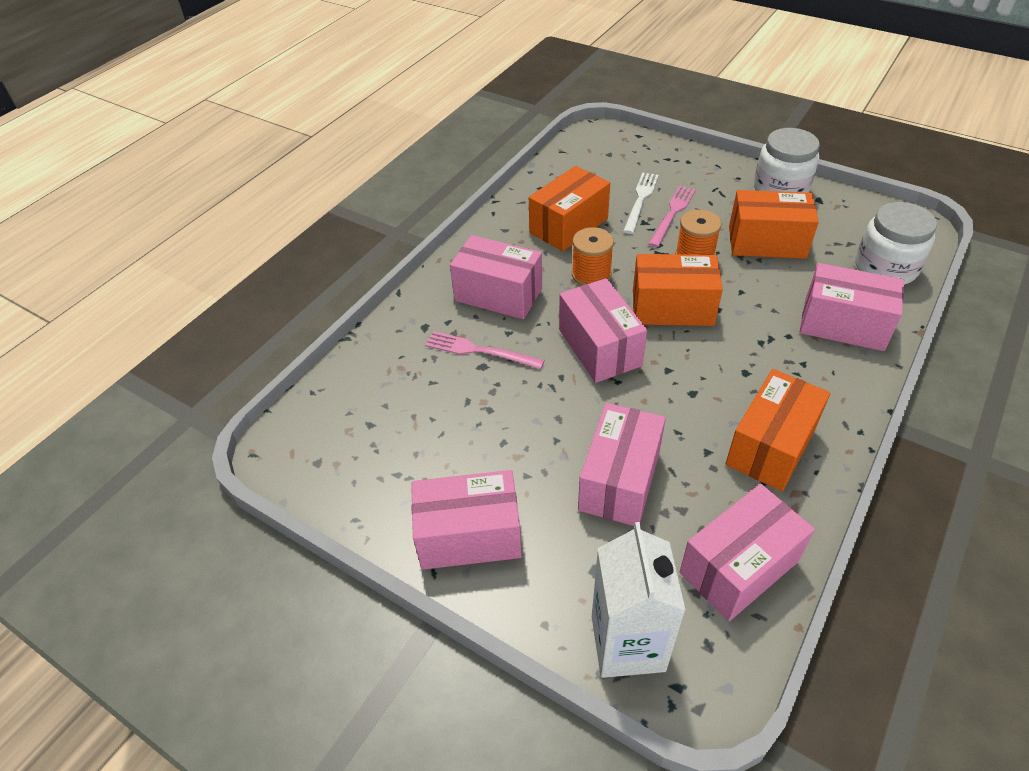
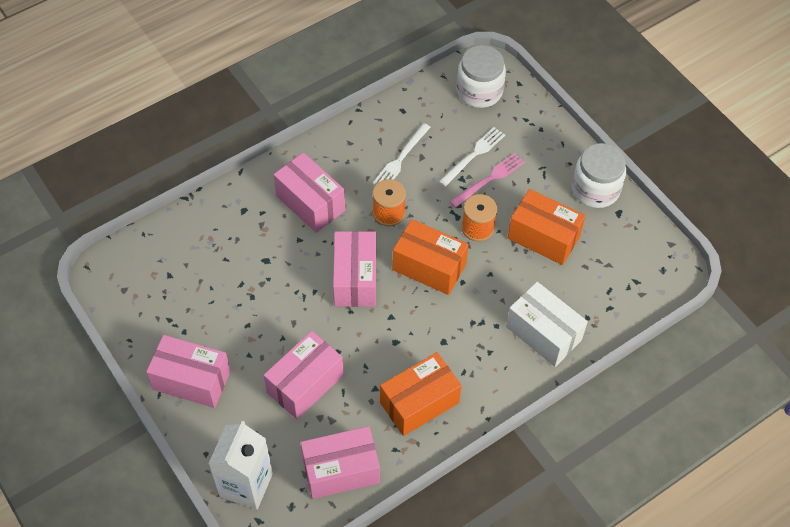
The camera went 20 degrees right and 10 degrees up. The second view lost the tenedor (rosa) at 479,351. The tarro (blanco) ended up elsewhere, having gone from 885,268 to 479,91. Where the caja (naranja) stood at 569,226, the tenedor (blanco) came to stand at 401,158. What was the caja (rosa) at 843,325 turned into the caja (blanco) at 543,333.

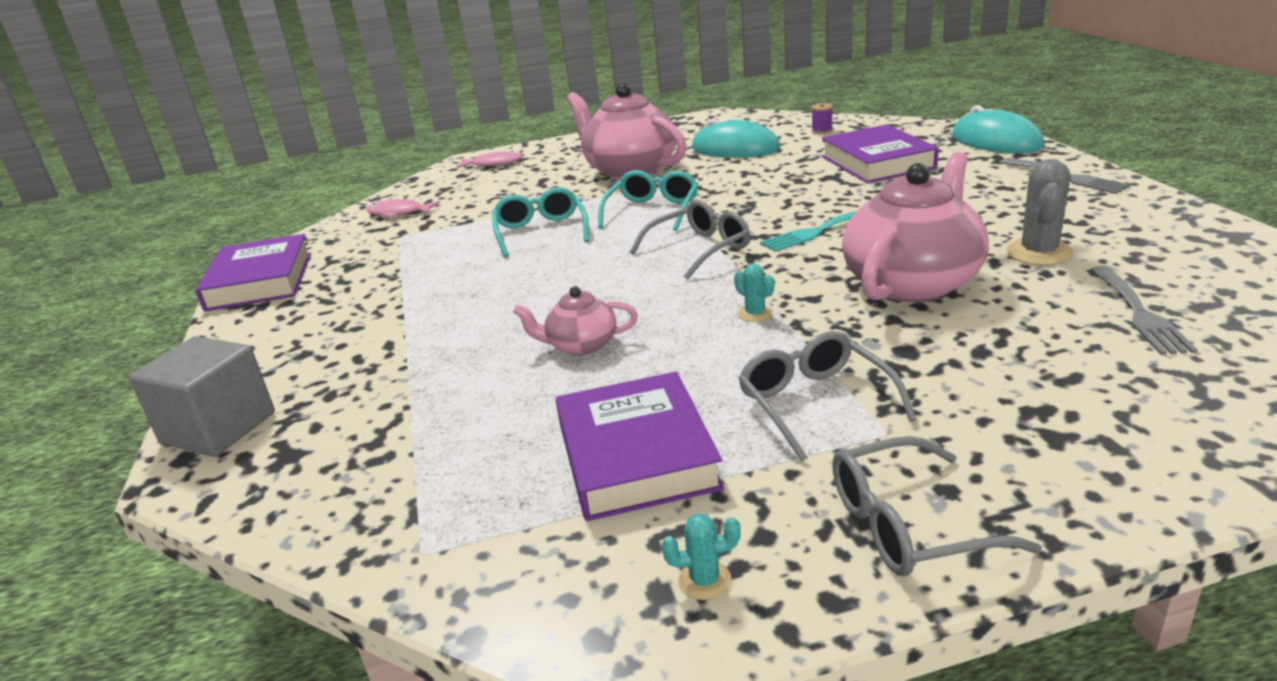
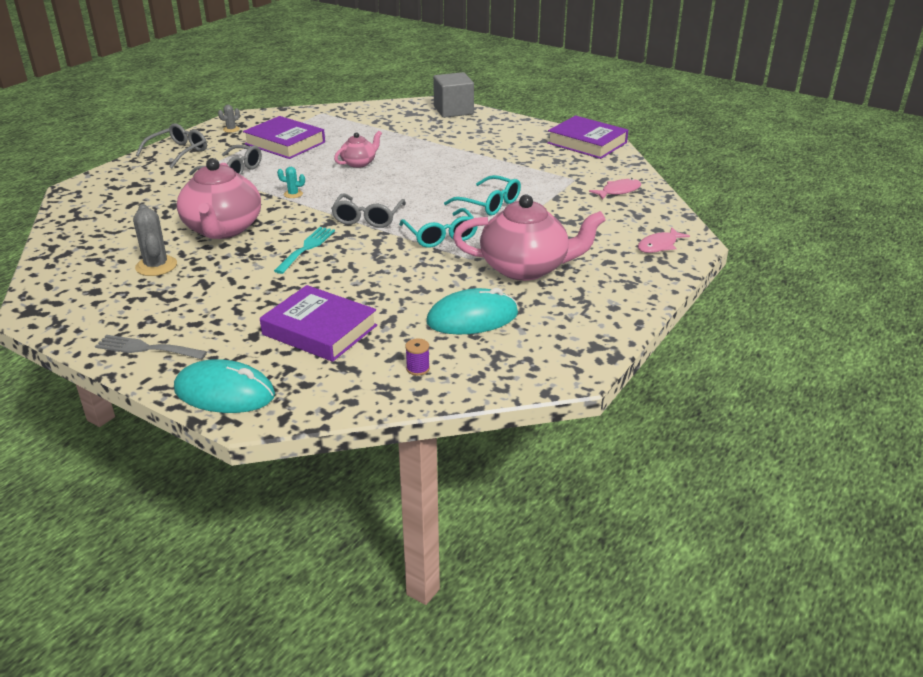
The camera went 135 degrees right and 5 degrees up. The second view lost the tenedor (gris) at 1140,313. What was the cactus (turquesa) at 704,580 turned into the cactus (gris) at 231,129.

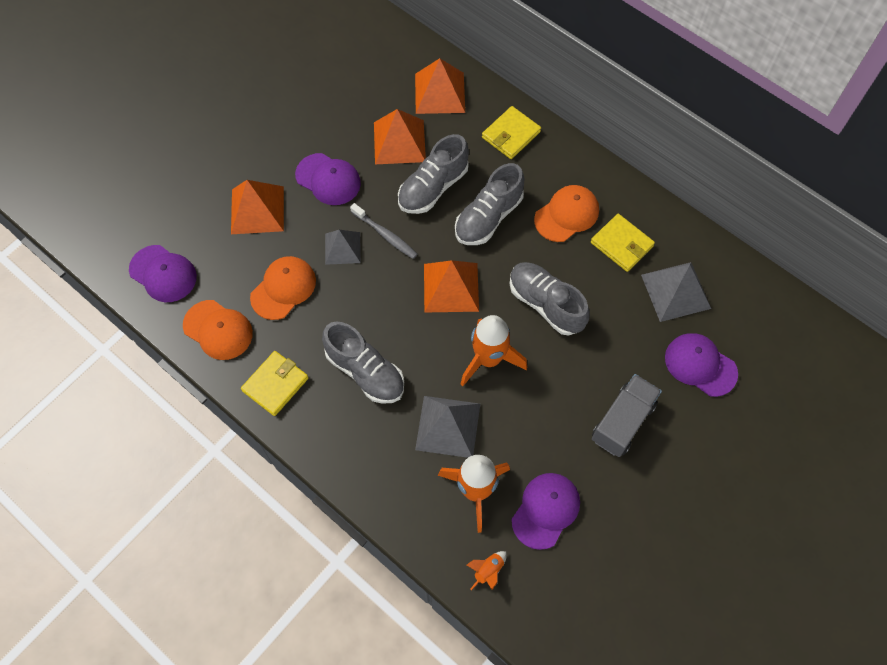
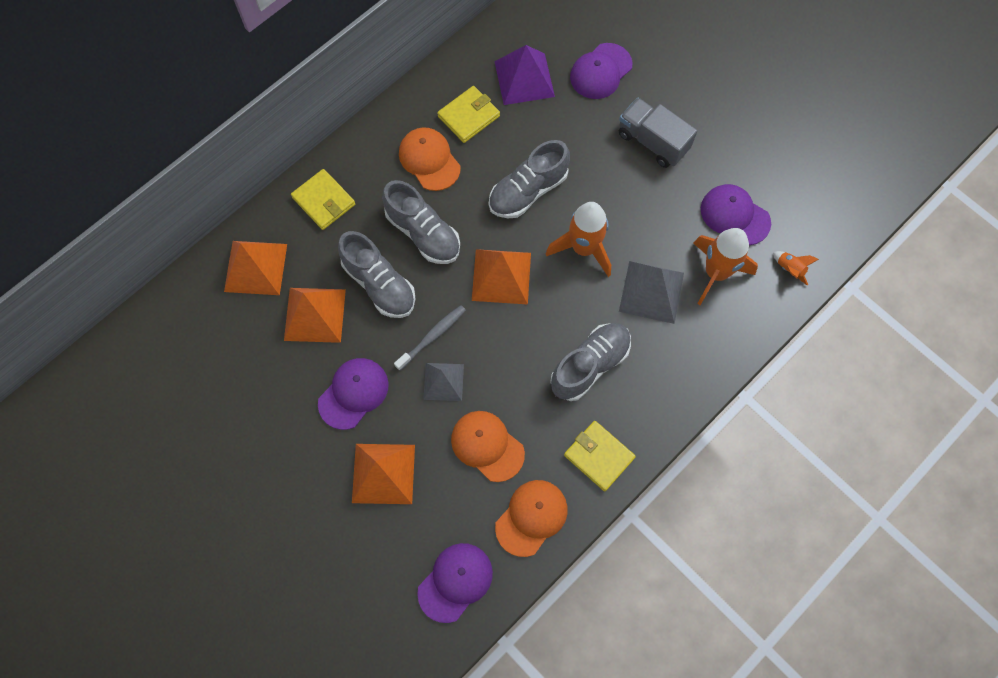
The camera went 85 degrees left and 5 degrees up. What was the pirámide (gris) at 675,291 turned into the pirámide (morado) at 524,78.

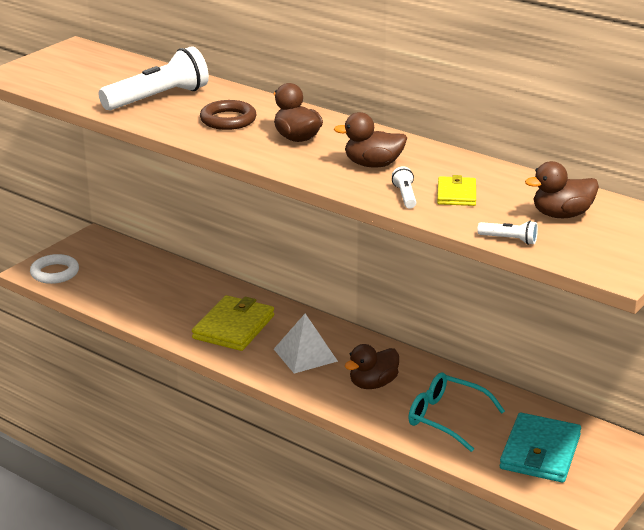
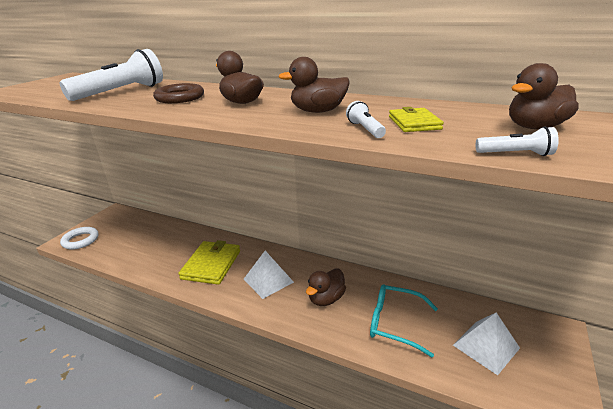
The camera went 10 degrees left and 0 degrees up. Where the cartera (turquesa) stood at 540,452, the pirámide (blanco) came to stand at 486,346.

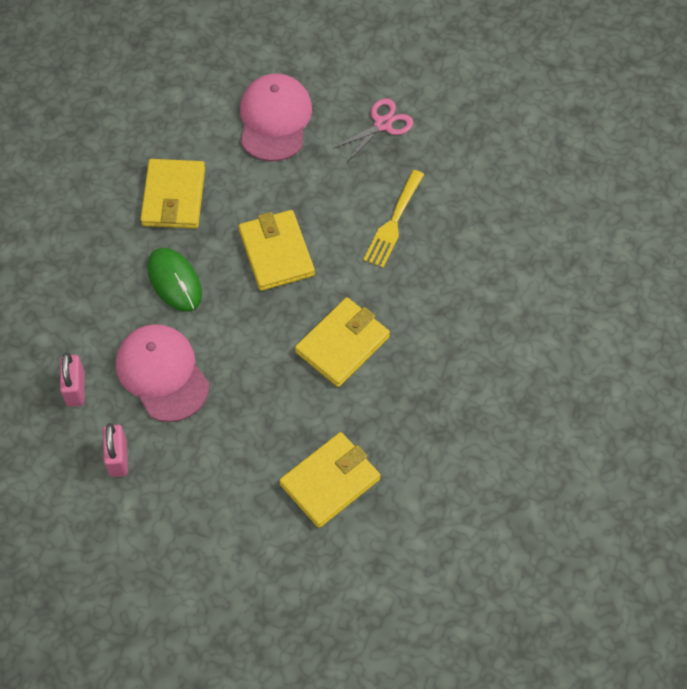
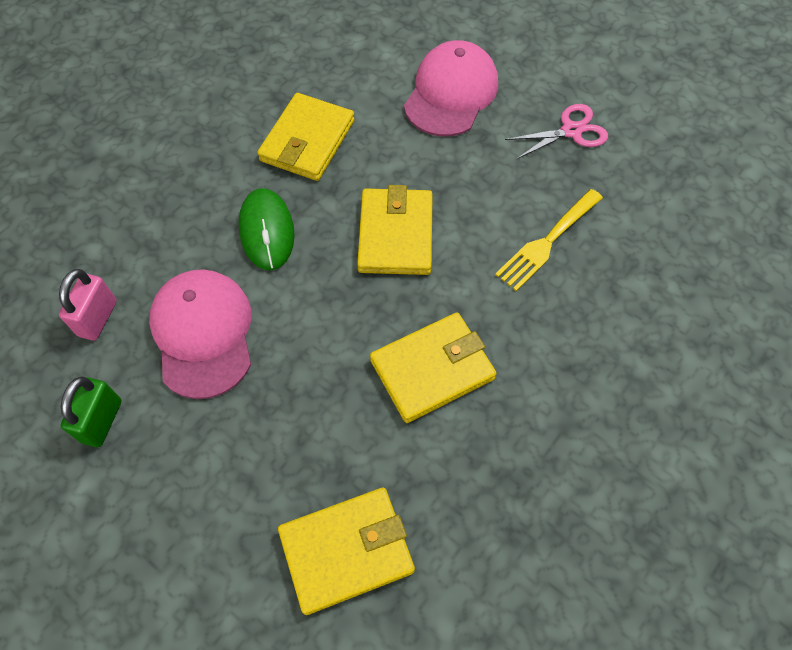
The camera went 20 degrees right and 0 degrees up. What was the candado (rosa) at 118,458 turned into the candado (verde) at 102,421.

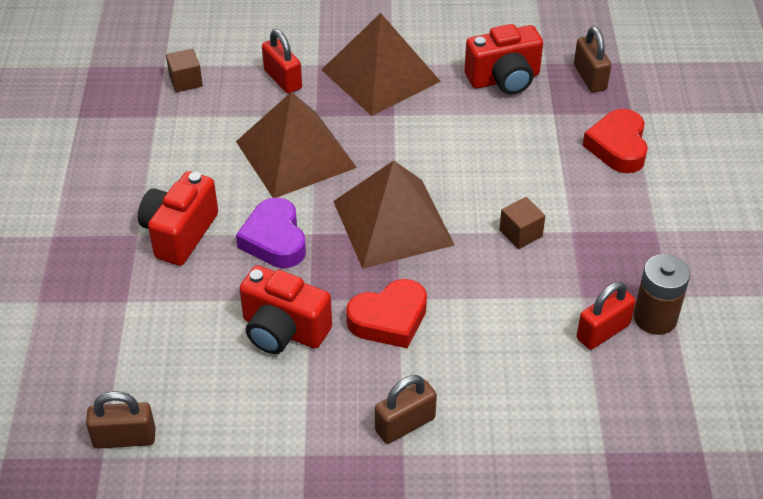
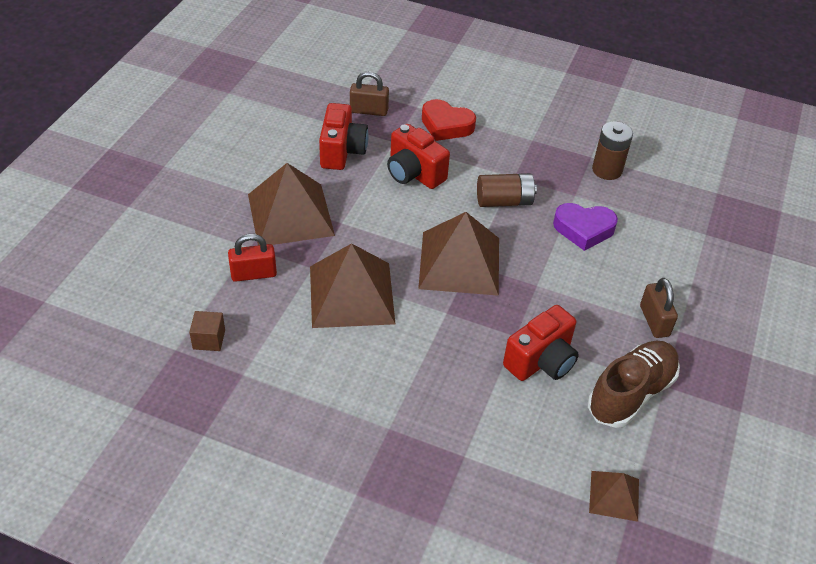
The camera went 70 degrees left and 0 degrees up. The second view lost the corazón (rojo) at 389,319. The second view lost the candado (rojo) at 603,332. The second view gained the zapato (marrón) at 631,393. The cámara (rojo) ended up elsewhere, having gone from 179,233 to 414,173. The corazón (morado) ended up elsewhere, having gone from 274,239 to 583,229. Where the candado (marrón) stood at 124,438, the pirámide (marrón) came to stand at 614,495. Where the cubo (marrón) stood at 520,233, the pila (marrón) came to stand at 504,201.

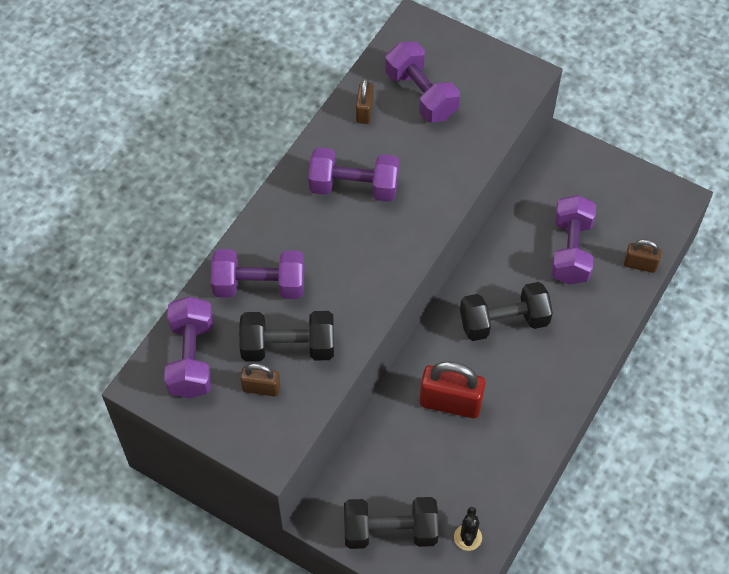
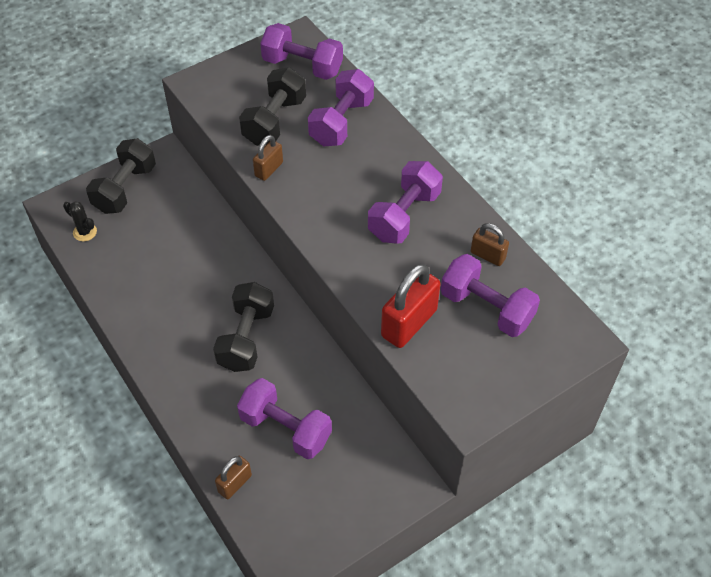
The camera went 115 degrees right and 5 degrees down. The candado (marrón) ended up elsewhere, having gone from 261,388 to 269,169. The candado (rojo) ended up elsewhere, having gone from 450,403 to 409,323. The mancuerna (morado) at 421,95 ended up facing another way, 45 degrees clockwise from before.

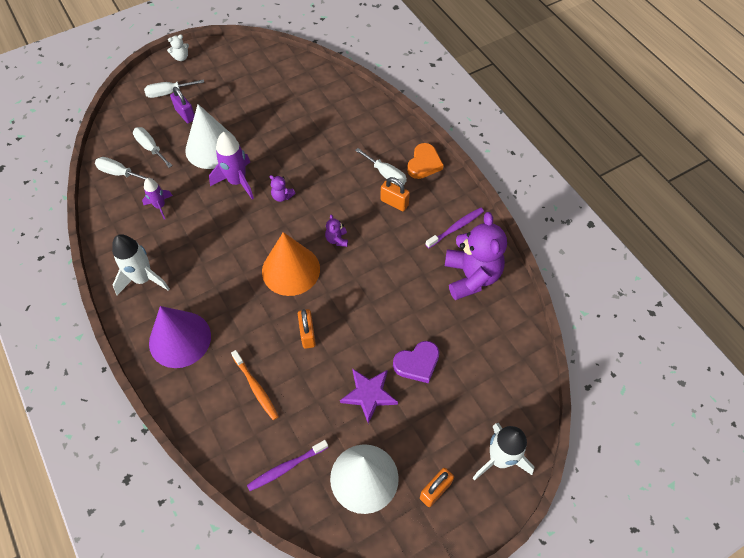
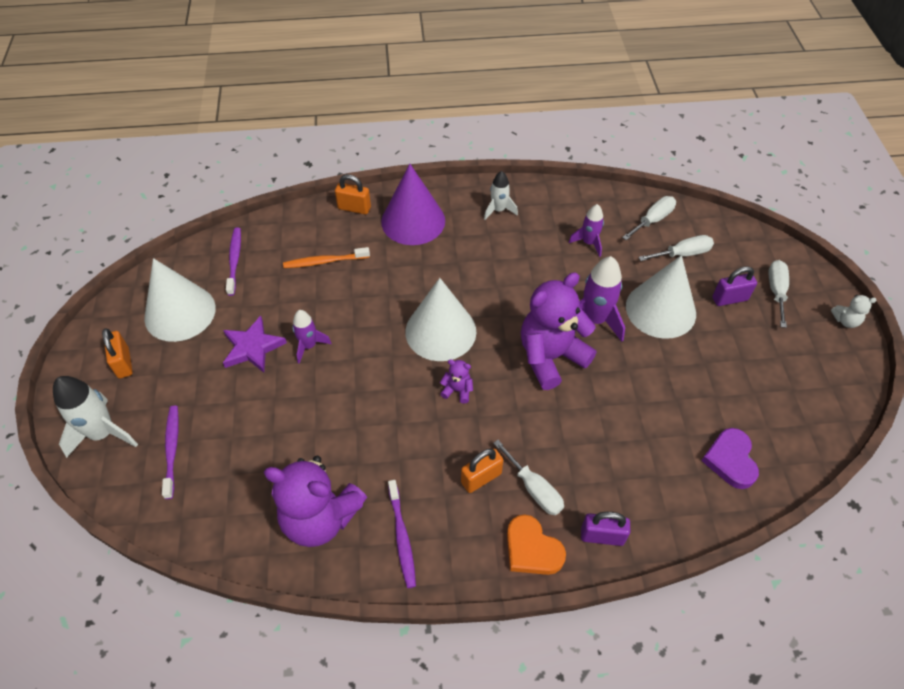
The camera went 115 degrees right and 5 degrees down. The second view gained the cepillo de dientes (morado) at 172,450. The second view gained the cohete (morado) at 309,346. The second view gained the candado (morado) at 602,536. The candado (naranja) ended up elsewhere, having gone from 307,334 to 354,208. The corazón (morado) ended up elsewhere, having gone from 417,363 to 730,460. What was the cono (naranja) at 291,270 turned into the cono (blanco) at 440,331. The osito (blanco) at 181,57 ended up facing another way, 90 degrees counterclockwise from before. The destornillador (blanco) at 386,174 ended up facing another way, 105 degrees counterclockwise from before. The size of the cohete (blanco) at 143,279 changed by a factor of 0.61. The size of the osito (morado) at 282,196 changed by a factor of 2.41.

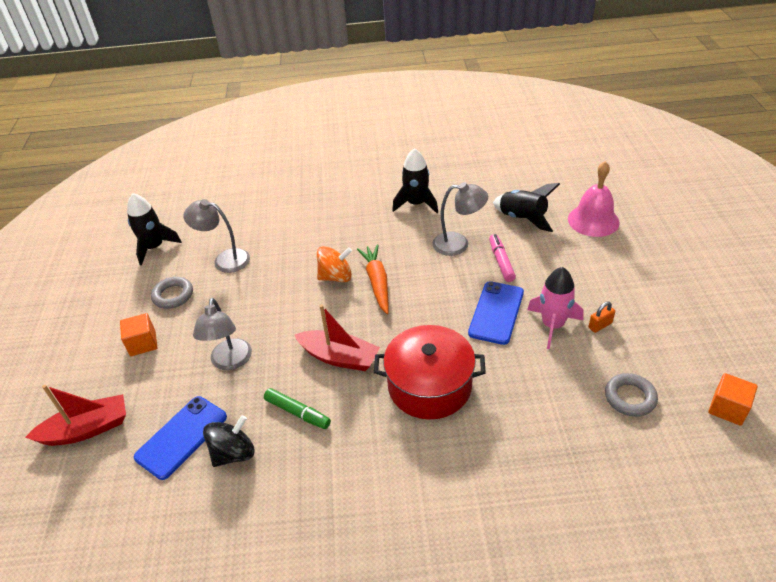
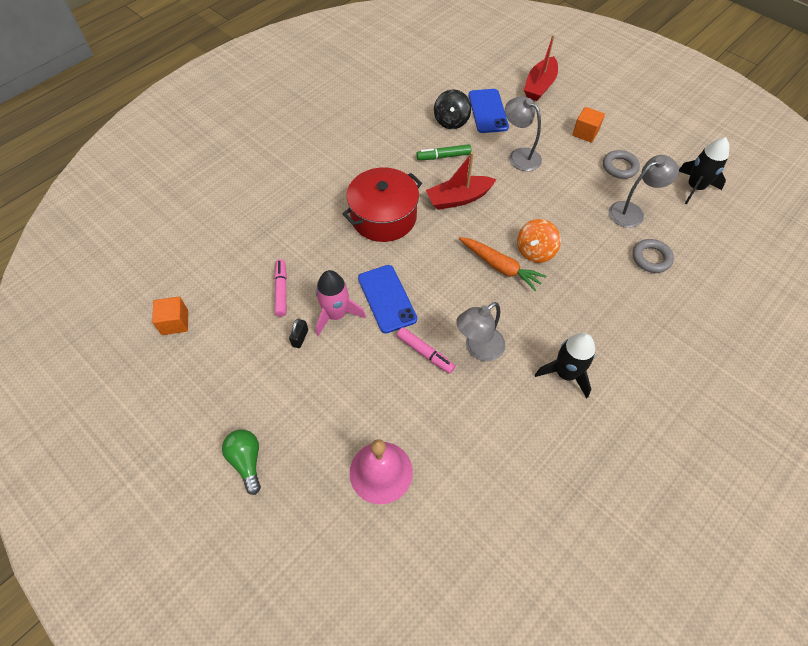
The camera went 135 degrees right and 15 degrees up. The second view lost the cohete (negro) at 522,218. The second view gained the bombilla (verde) at 247,461. The second view gained the rotulador (rosa) at 281,290. The anillo (gris) ended up elsewhere, having gone from 630,397 to 651,258. What was the candado (naranja) at 600,325 turned into the candado (negro) at 300,338.

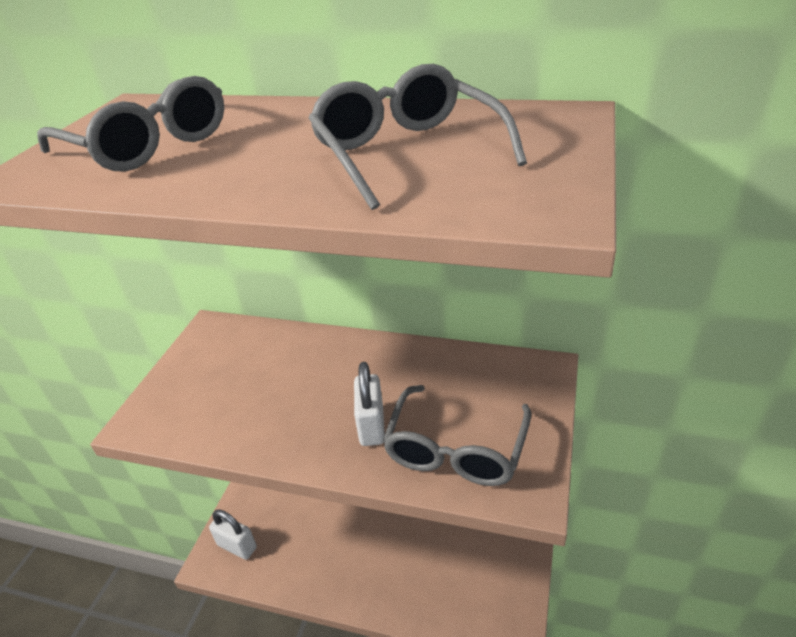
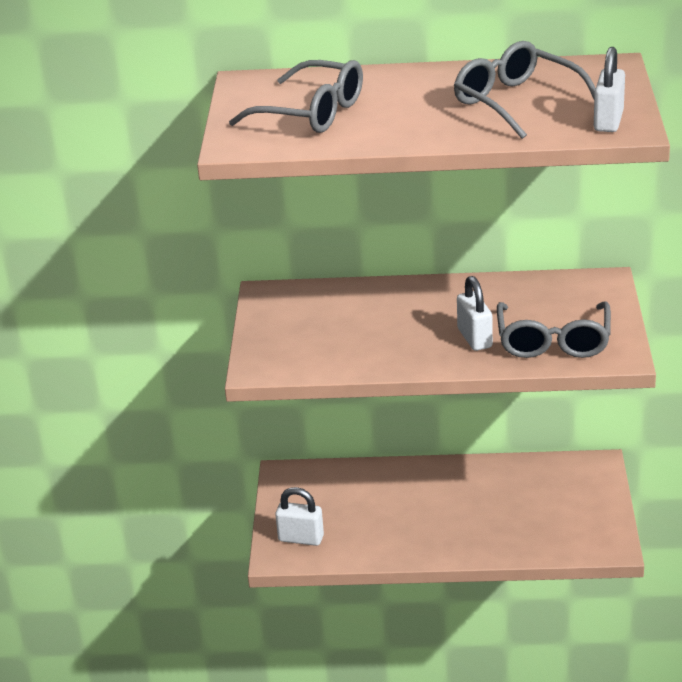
The camera went 15 degrees left and 5 degrees down. The second view gained the candado (blanco) at 608,121.

